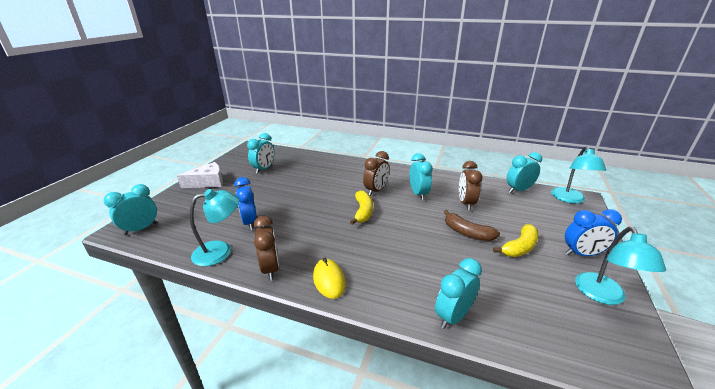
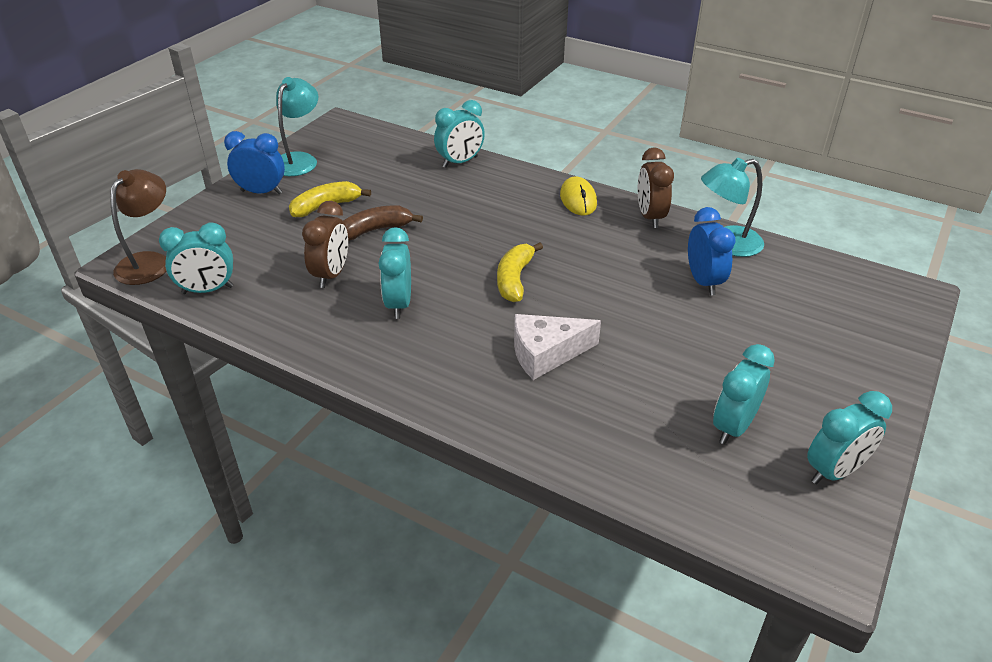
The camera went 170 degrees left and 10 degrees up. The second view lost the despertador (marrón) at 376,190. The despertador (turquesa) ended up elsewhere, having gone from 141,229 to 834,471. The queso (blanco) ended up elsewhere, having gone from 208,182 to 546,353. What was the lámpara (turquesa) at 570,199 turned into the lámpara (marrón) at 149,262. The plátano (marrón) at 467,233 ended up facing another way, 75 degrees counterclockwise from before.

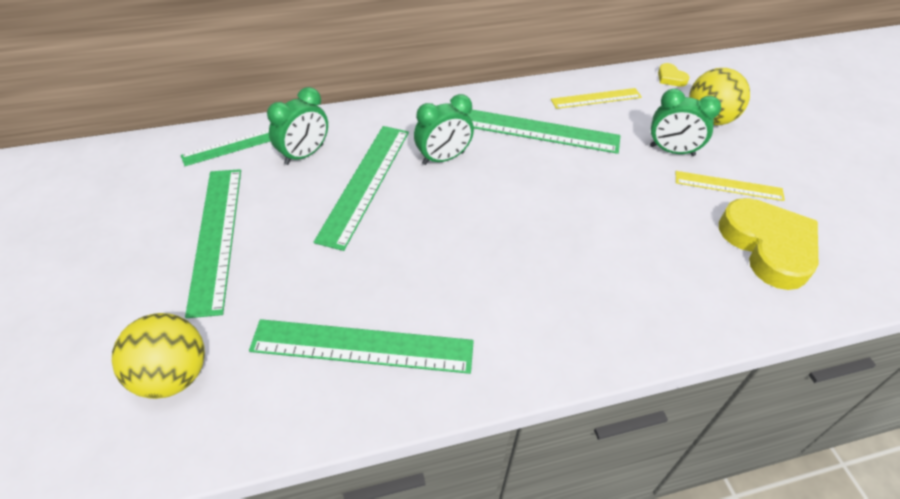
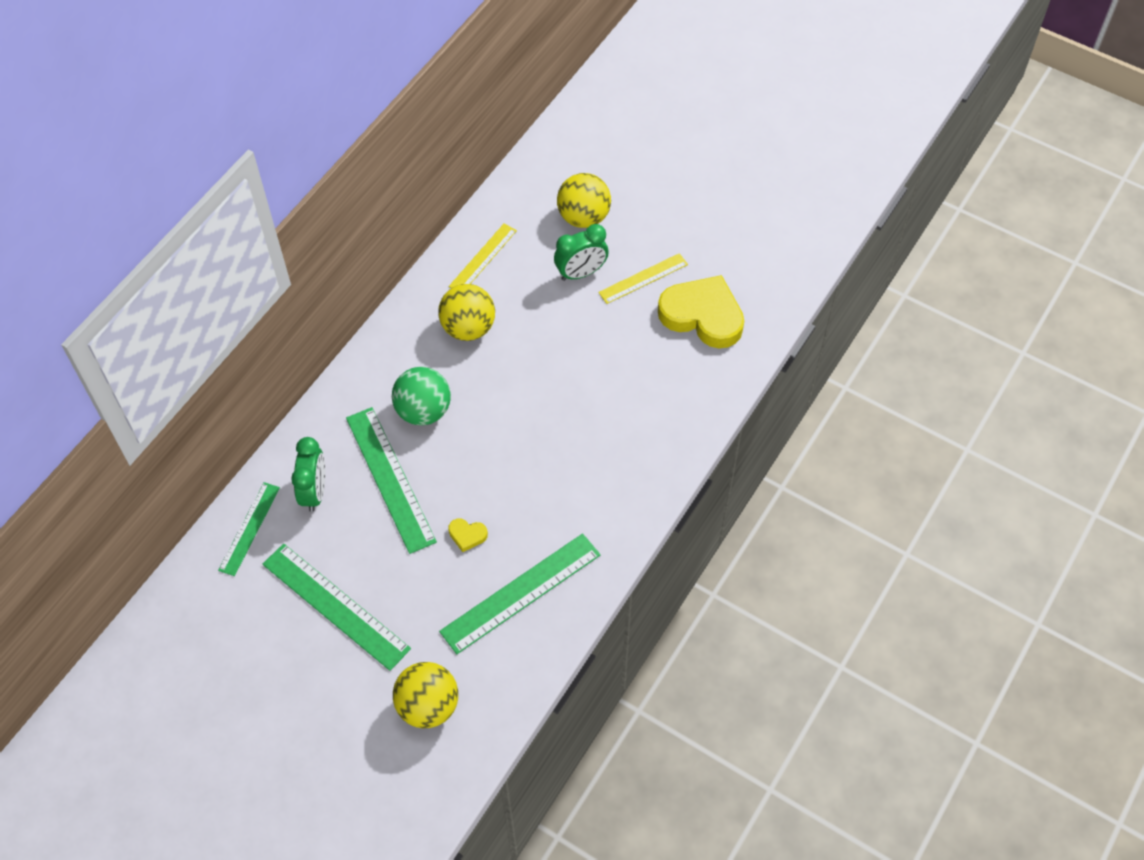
The camera went 40 degrees left and 10 degrees up. The corazón (amarillo) ended up elsewhere, having gone from 670,78 to 467,535. Where the despertador (verde) stood at 443,158, the pelota (verde) came to stand at 423,411. Where the regla (verde) stood at 538,130, the pelota (amarillo) came to stand at 468,328.

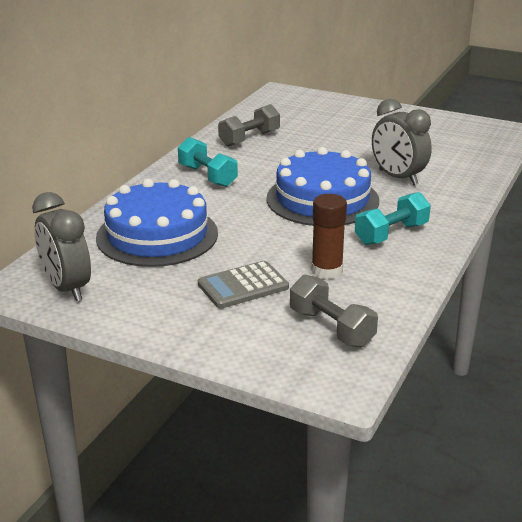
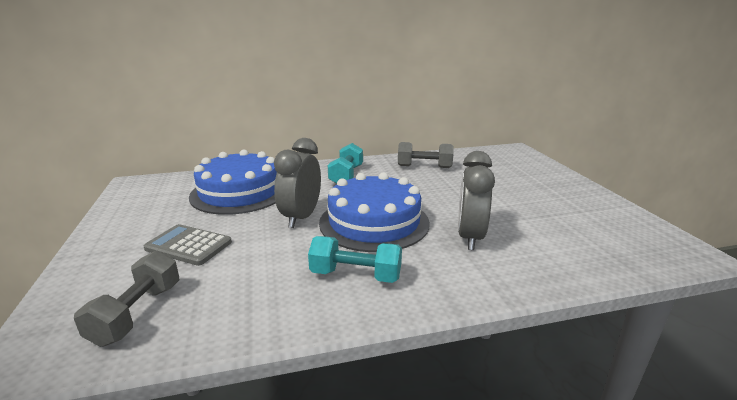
The camera went 50 degrees right and 5 degrees down. The second view lost the barra de pegamento (marrón) at 326,271. The despertador (gris) ended up elsewhere, having gone from 67,288 to 301,217.

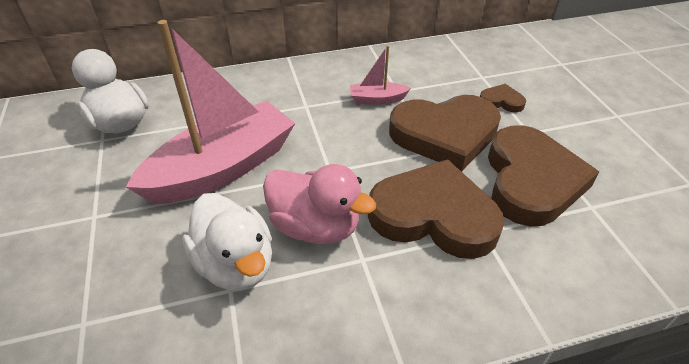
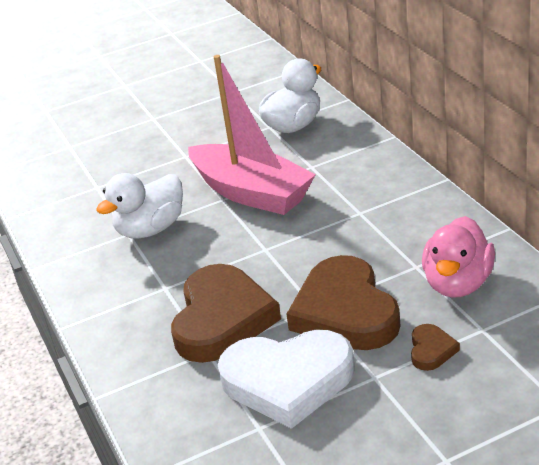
The camera went 85 degrees right and 10 degrees down. The second view lost the barco (rosa) at 377,99. The pato (rosa) ended up elsewhere, having gone from 315,227 to 458,283. What was the corazón (marrón) at 531,180 turned into the corazón (blanco) at 288,381.

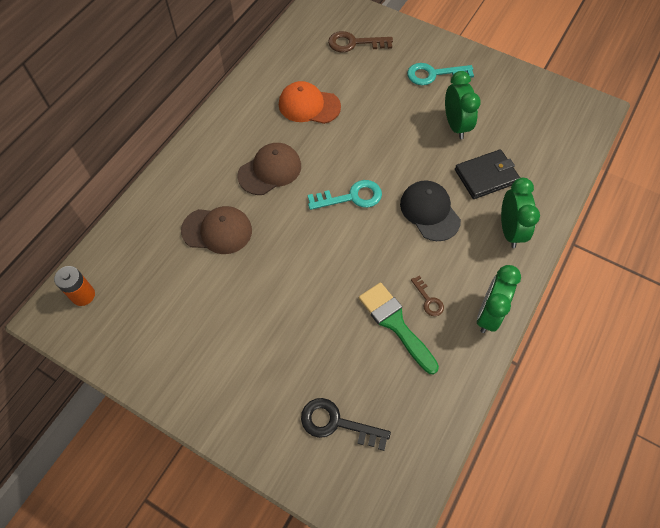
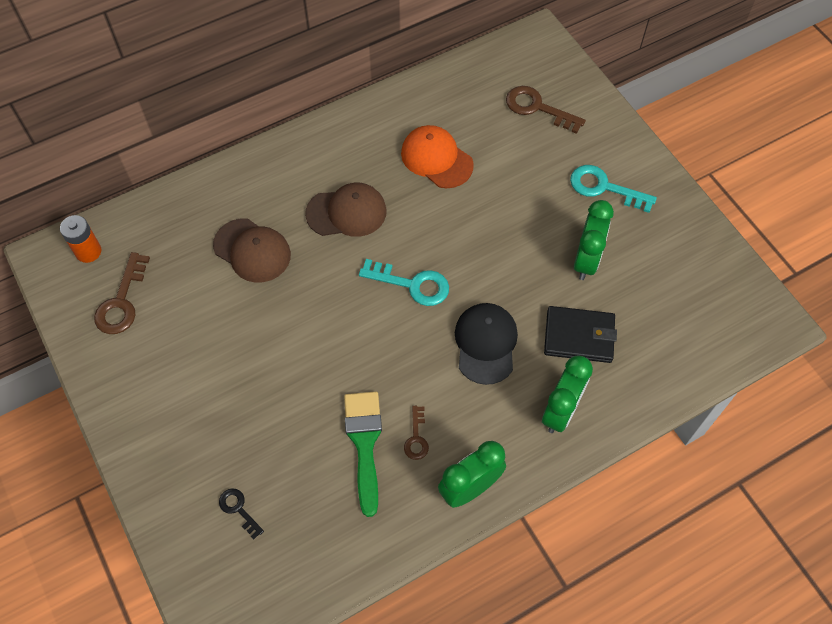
The camera went 30 degrees right and 0 degrees up. The second view gained the llave (marrón) at 122,301. The size of the llave (negro) at 337,423 changed by a factor of 0.57.

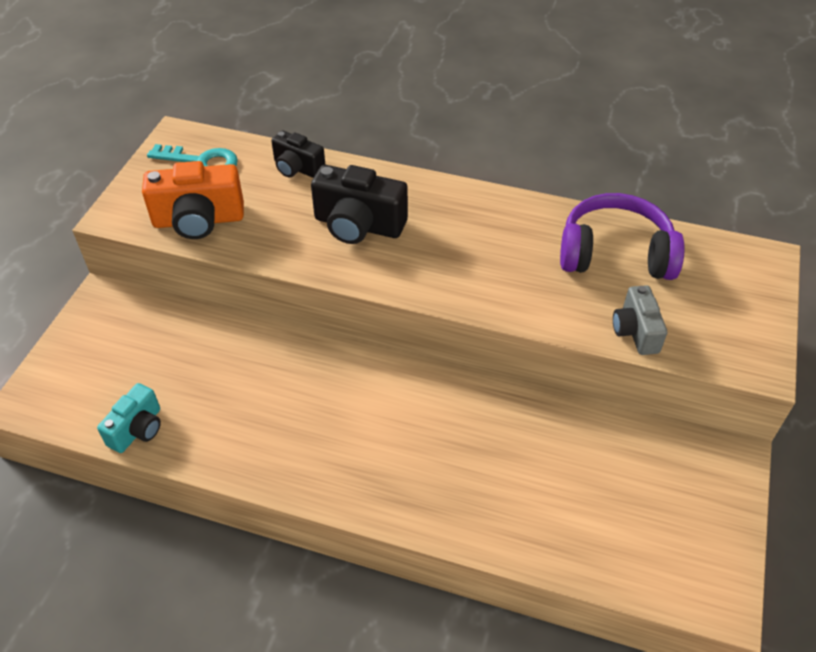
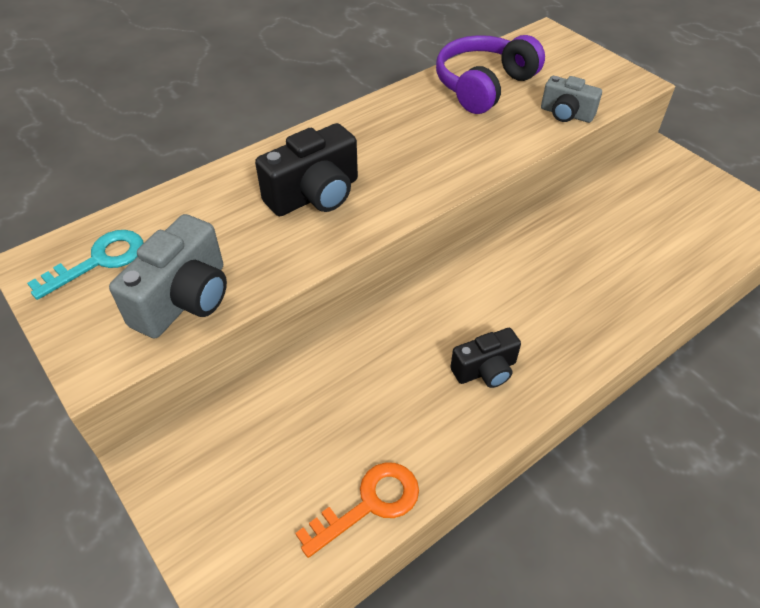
The camera went 55 degrees left and 0 degrees up. The cámara (negro) ended up elsewhere, having gone from 297,168 to 485,370. Where the cámara (turquesa) stood at 138,429, the llave (naranja) came to stand at 369,504. What was the cámara (naranja) at 198,220 turned into the cámara (gris) at 184,299.

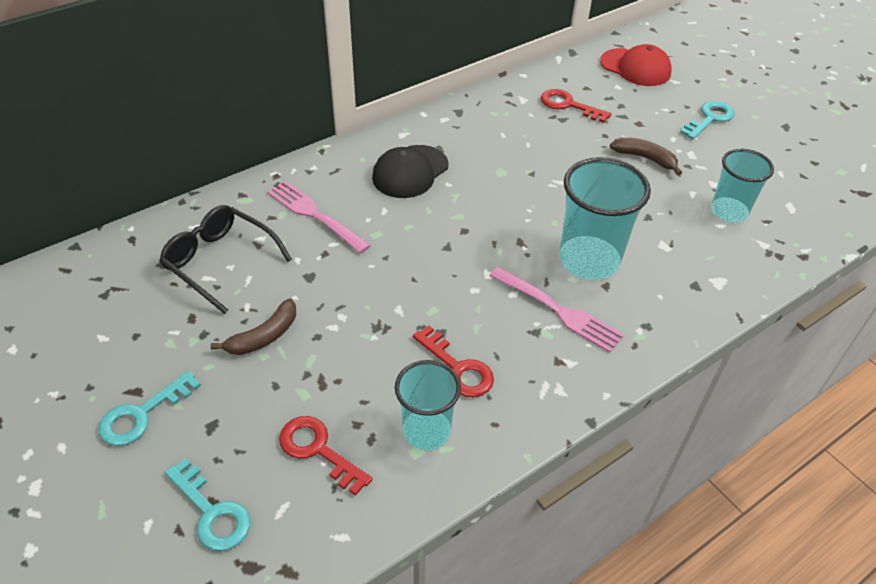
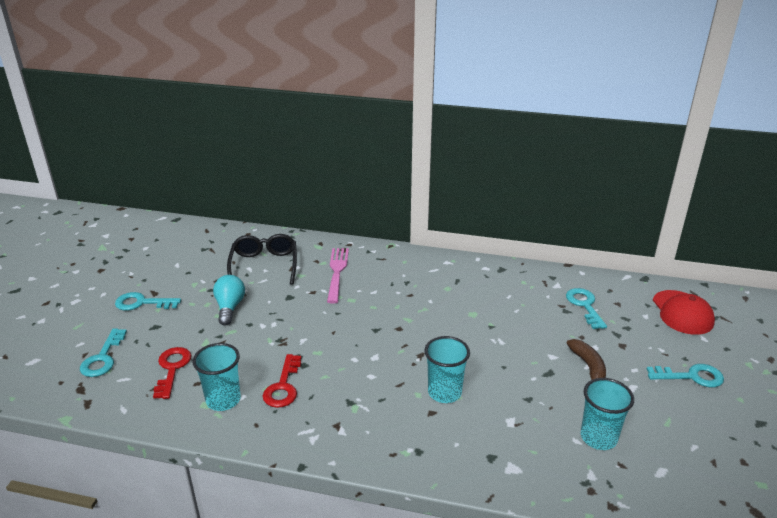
The camera went 50 degrees right and 15 degrees down. The second view lost the gorra (negro) at 410,172. The second view lost the tenedor (rosa) at 557,310. Where the plátano (marrón) stood at 264,336, the bombilla (turquesa) came to stand at 230,307. What was the llave (rojo) at 568,105 turned into the llave (turquesa) at 584,305. The size of the vaso (turquesa) at 589,260 changed by a factor of 0.65.

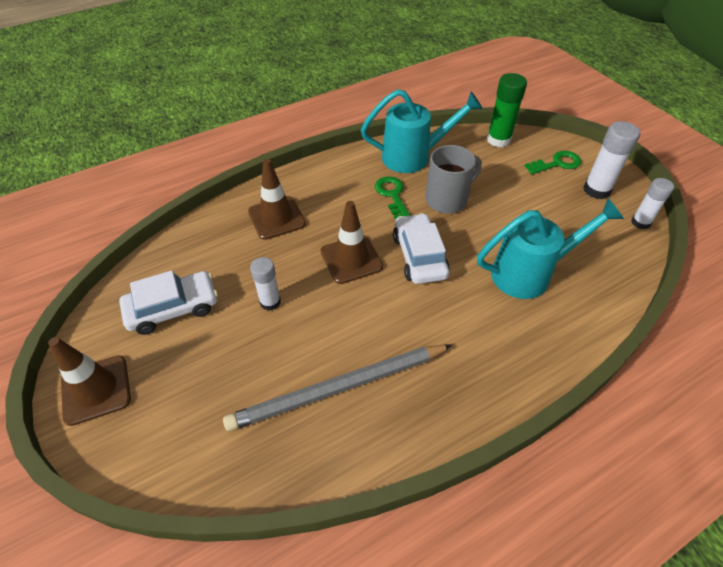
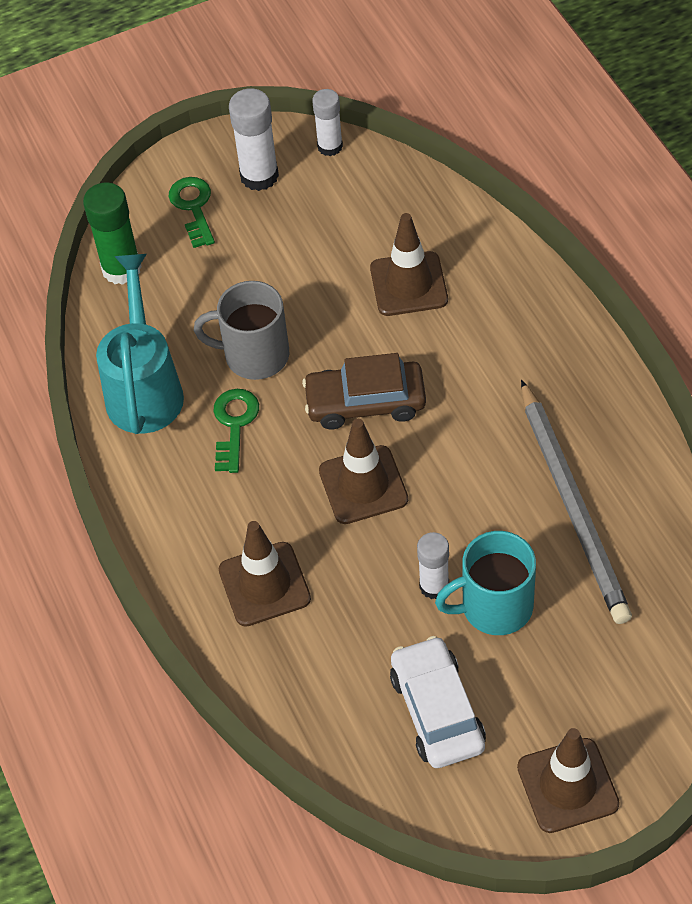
The camera went 80 degrees left and 5 degrees up. The second view gained the taza (turquesa) at 494,607. Where the regadera (turquesa) stood at 529,273, the cono de tráfico (marrón) came to stand at 408,284. What was the coche (blanco) at 419,256 turned into the coche (marrón) at 365,402. The llave (verde) at 392,195 ended up facing another way, 105 degrees clockwise from before. The taza (gris) at 447,200 ended up facing another way, 60 degrees counterclockwise from before.

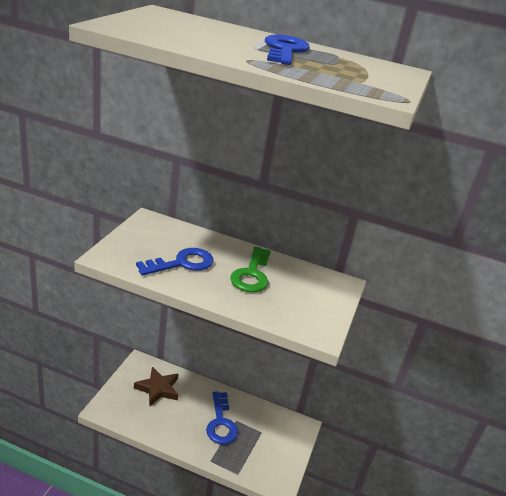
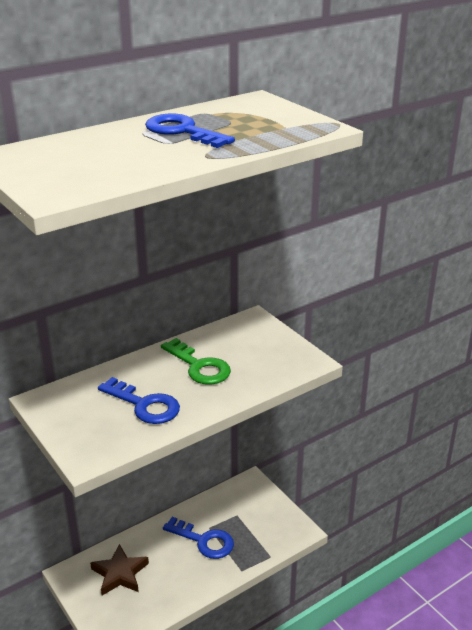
The camera went 50 degrees left and 0 degrees up. The llave (azul) at 182,263 ended up facing another way, 120 degrees clockwise from before.

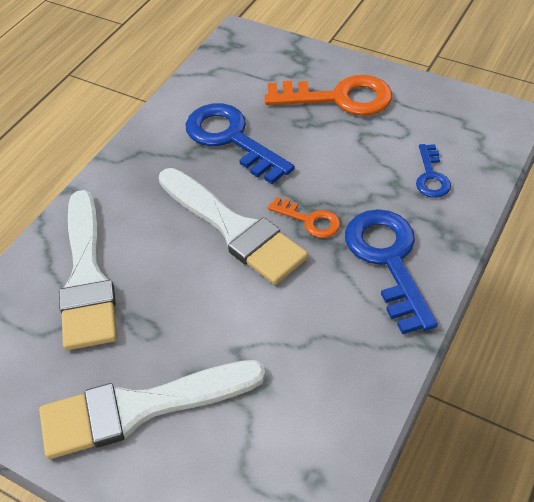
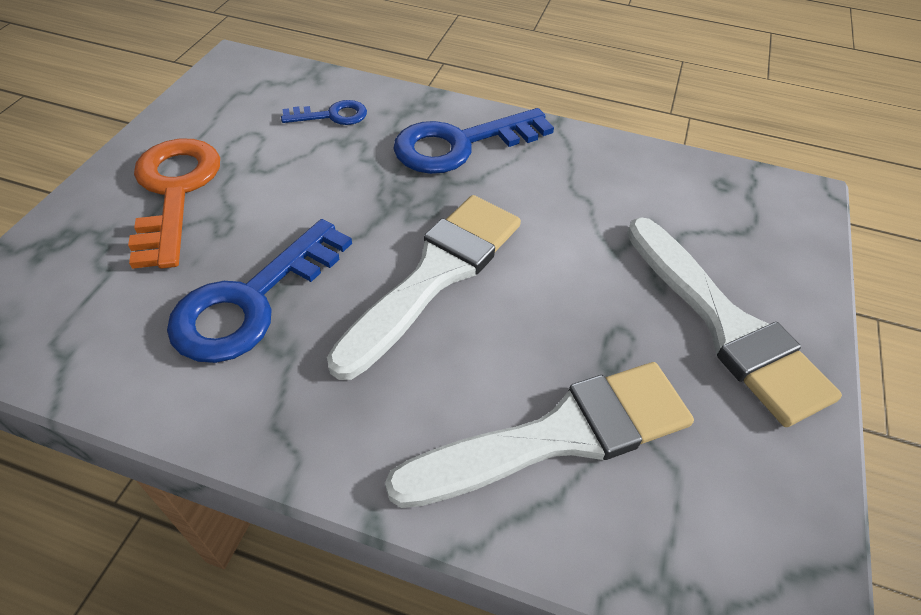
The camera went 105 degrees left and 0 degrees up. The second view lost the llave (naranja) at 310,220.

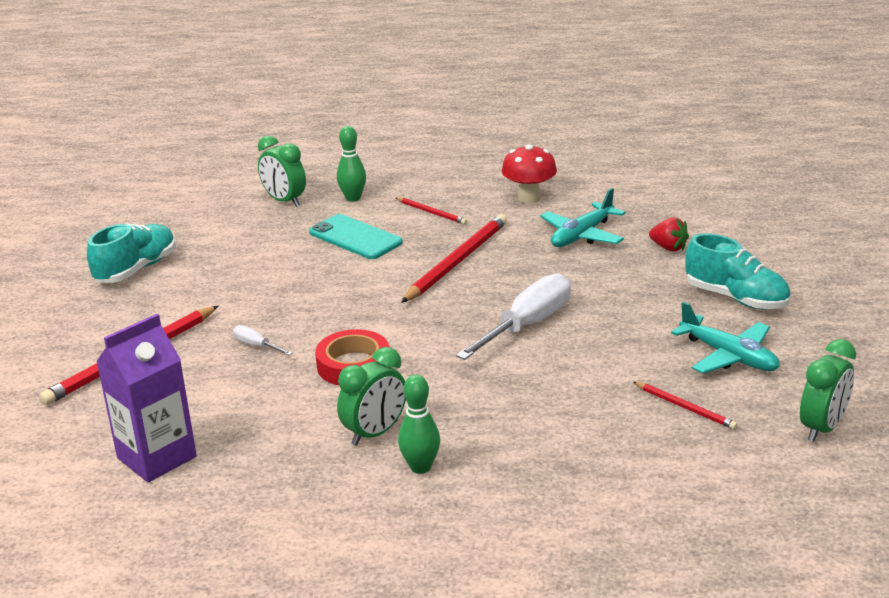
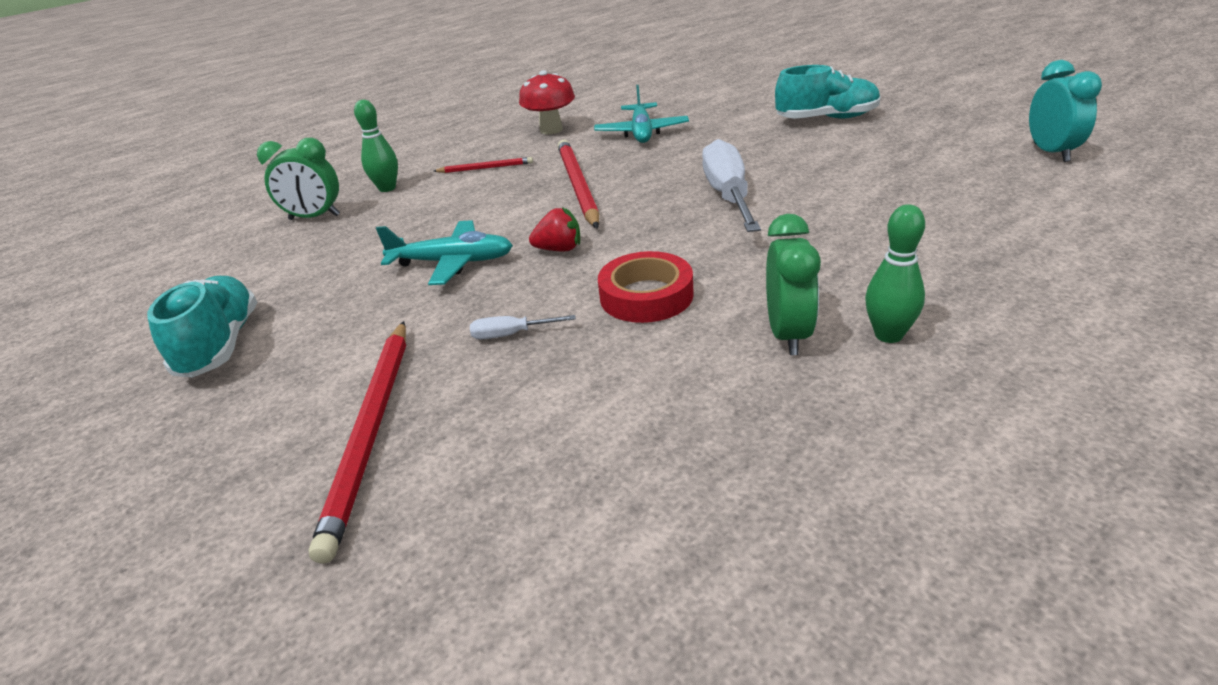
The camera went 40 degrees left and 5 degrees up. The second view lost the cartón de leche (morado) at 157,457. The second view lost the móvil (turquesa) at 355,238. The second view lost the lápiz (rojo) at 685,407. The fresa (rojo) ended up elsewhere, having gone from 668,248 to 559,249. The avión (turquesa) ended up elsewhere, having gone from 729,356 to 453,262. What was the despertador (verde) at 822,428 turned into the despertador (turquesa) at 1051,153.

